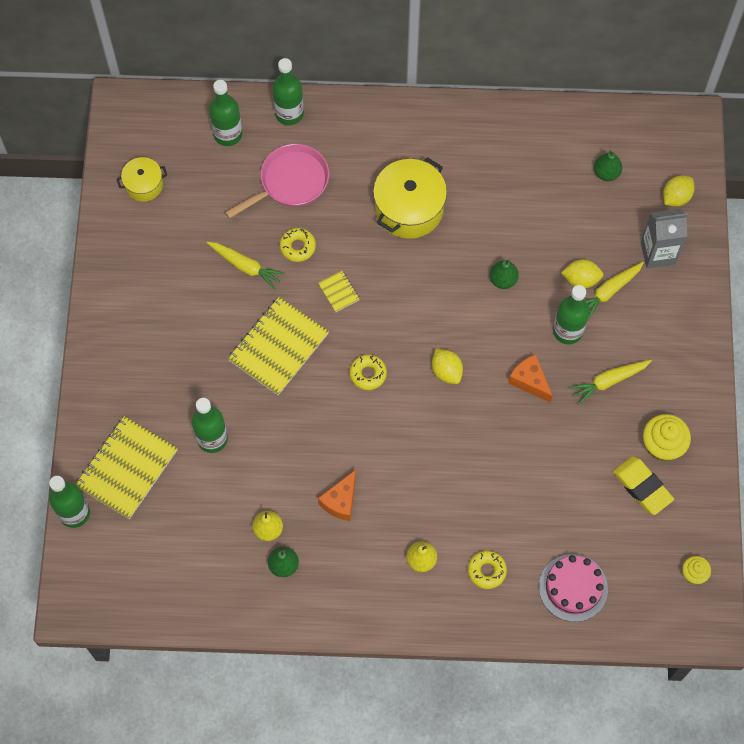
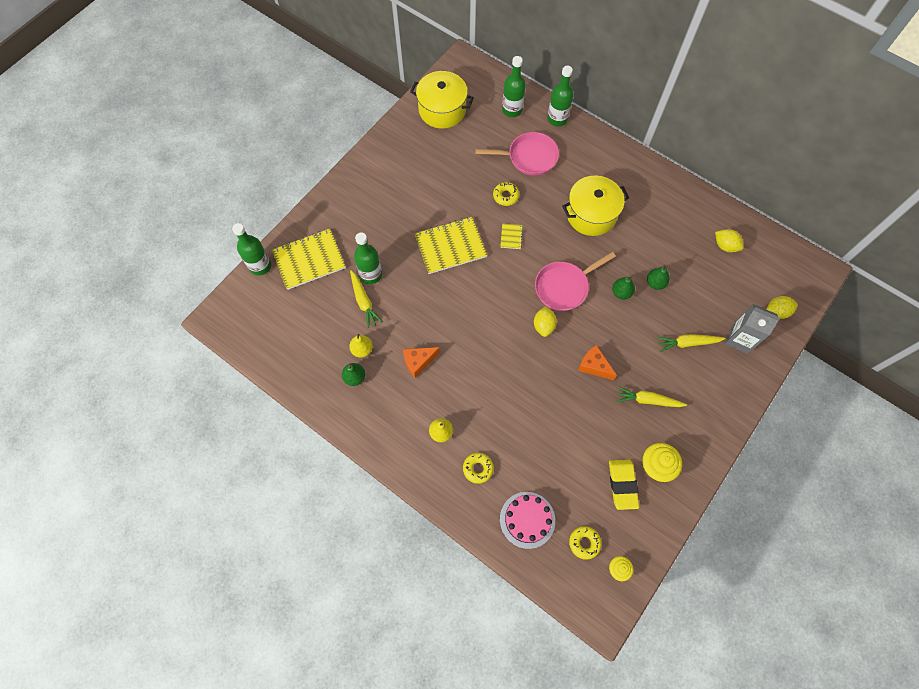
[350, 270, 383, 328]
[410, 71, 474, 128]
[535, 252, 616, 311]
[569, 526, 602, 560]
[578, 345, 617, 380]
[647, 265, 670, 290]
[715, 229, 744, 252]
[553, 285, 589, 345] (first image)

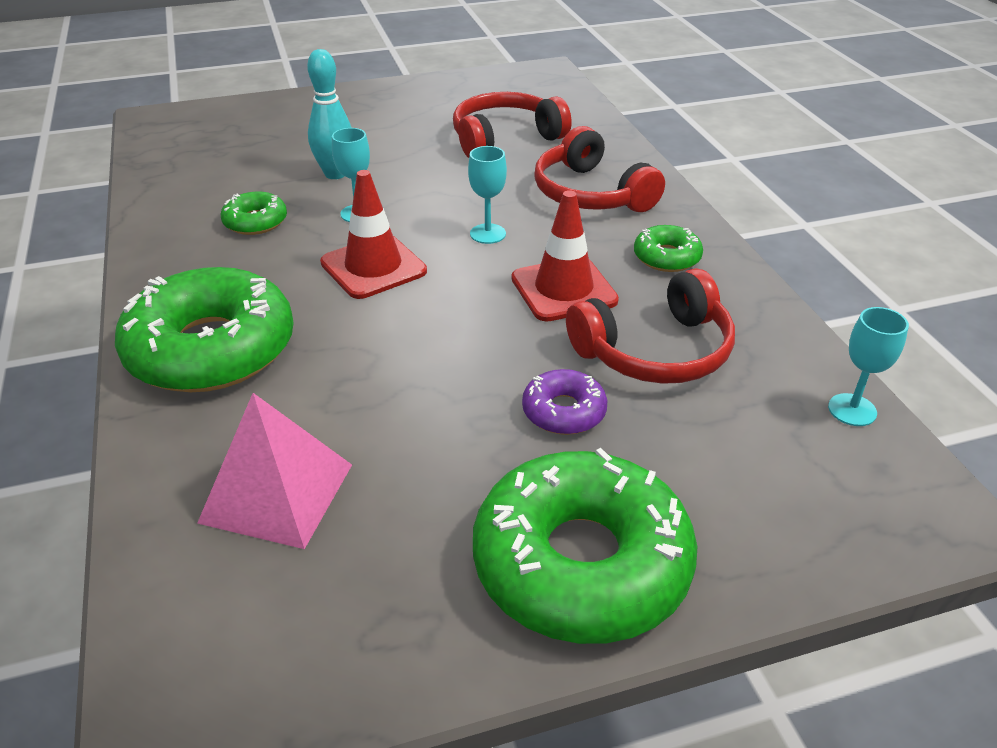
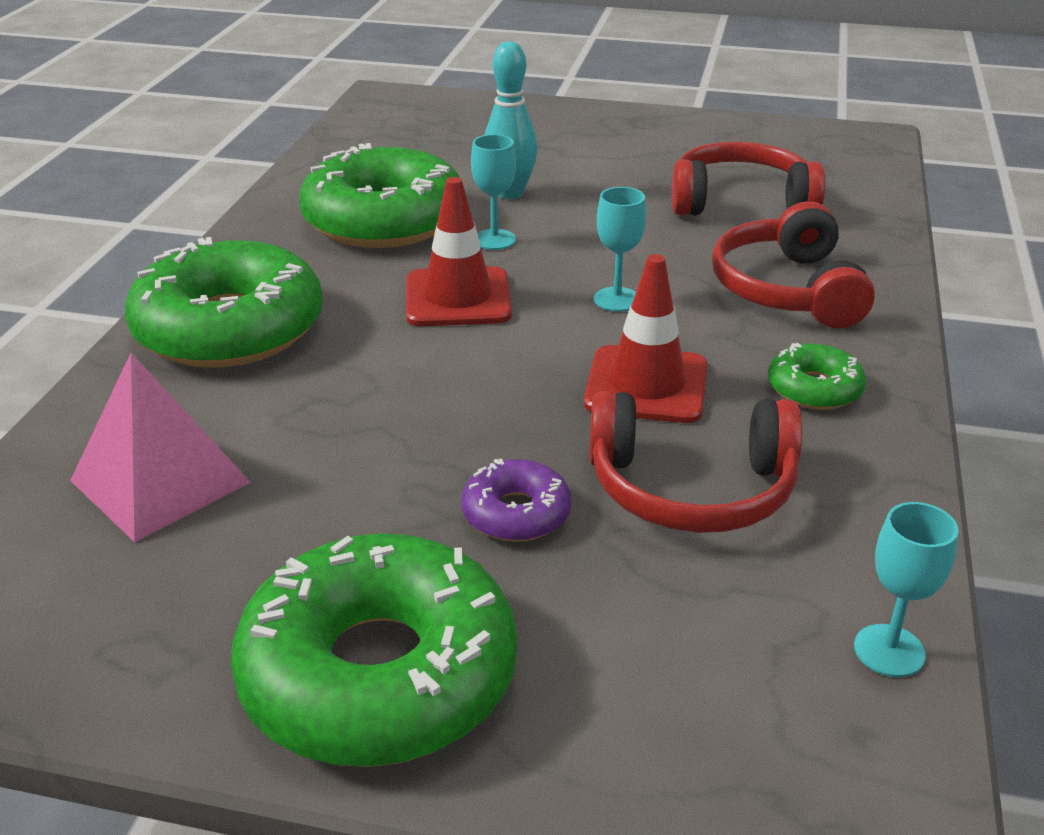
[299, 143, 460, 248]

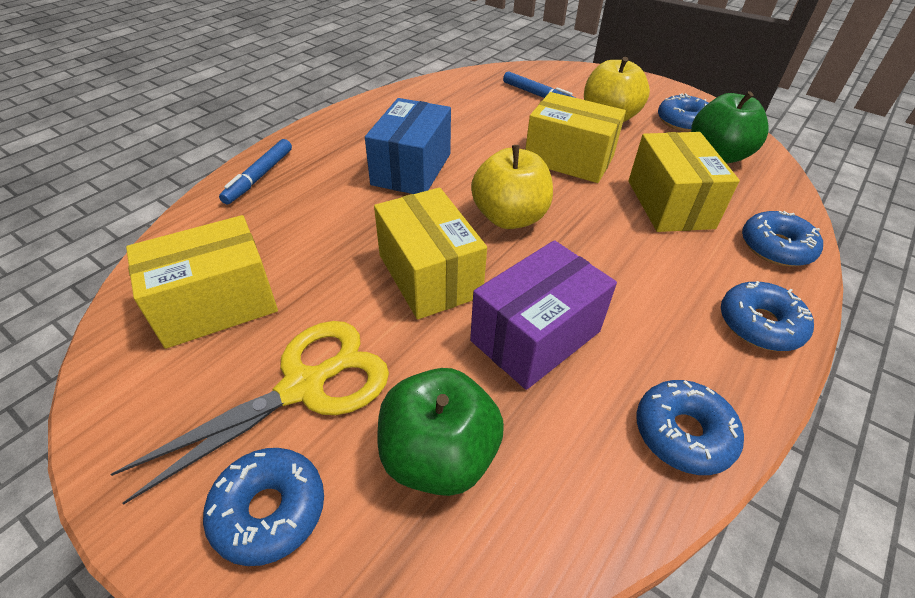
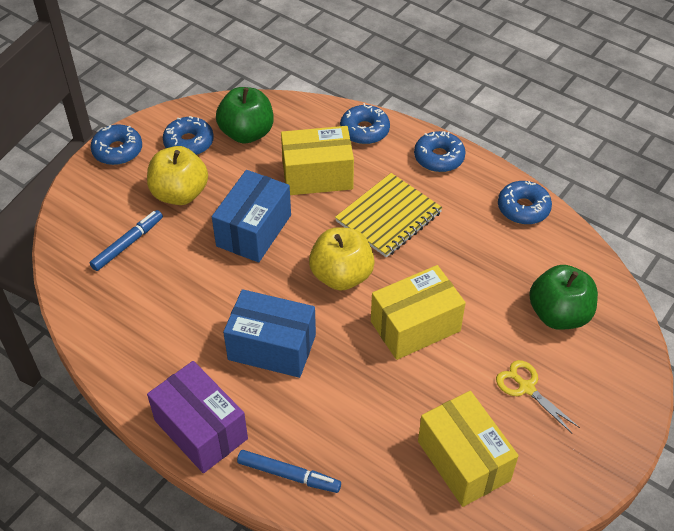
[91, 124, 142, 165]
[147, 361, 248, 473]
[212, 170, 291, 262]
[335, 173, 443, 258]
[496, 360, 580, 433]

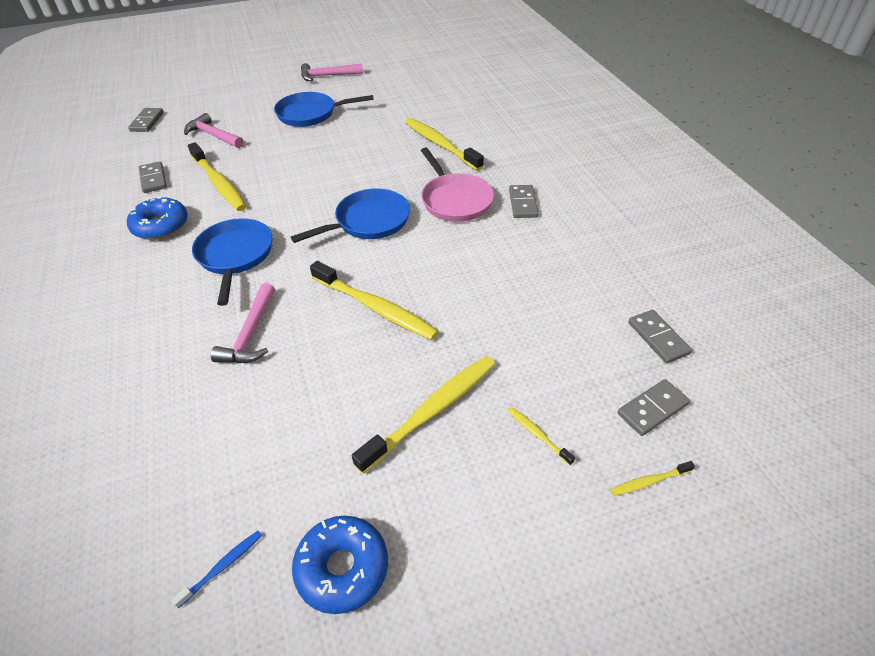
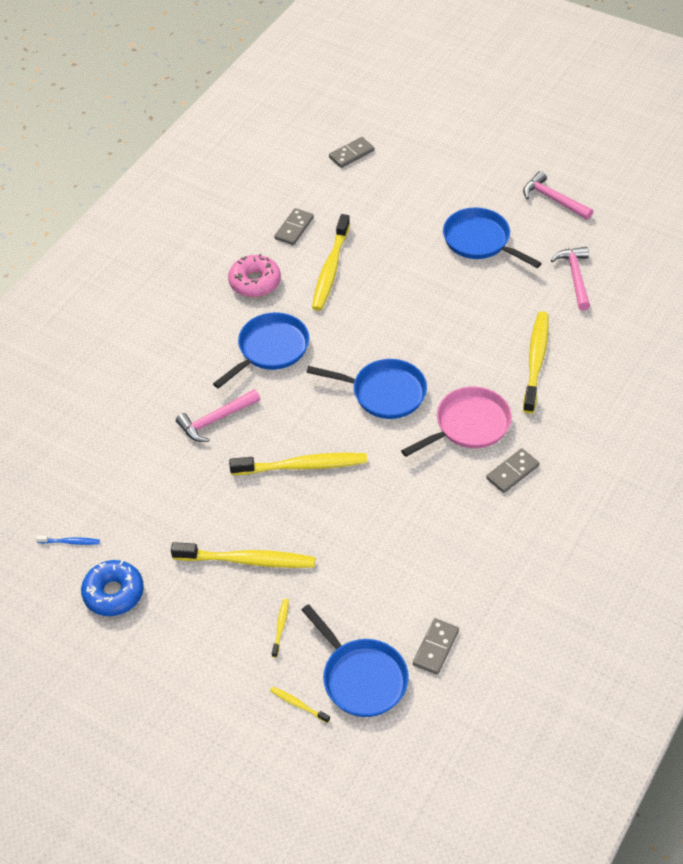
[228, 254, 281, 297]
[229, 453, 367, 475]
[302, 604, 409, 717]
[401, 386, 512, 457]
[551, 247, 590, 311]

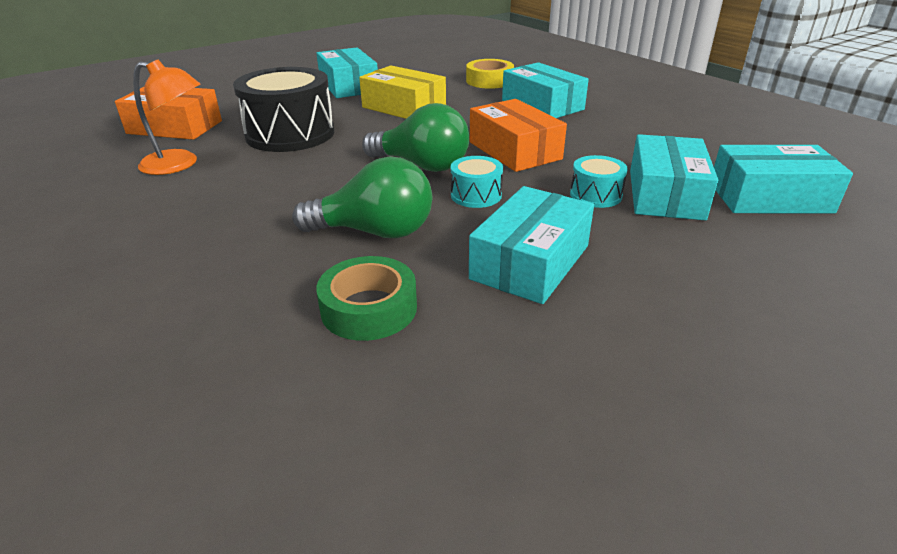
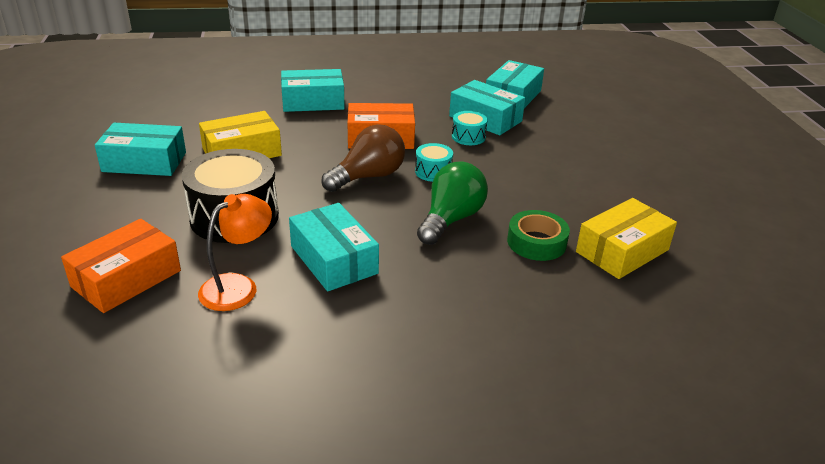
[289, 203, 379, 291]
[321, 124, 405, 192]
[576, 198, 677, 279]
[466, 59, 514, 89] (first image)

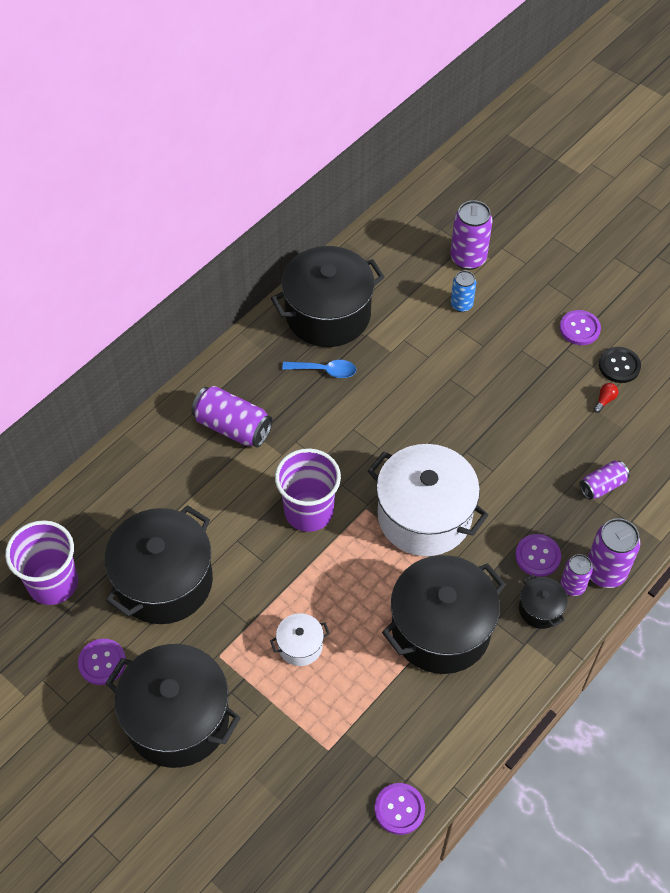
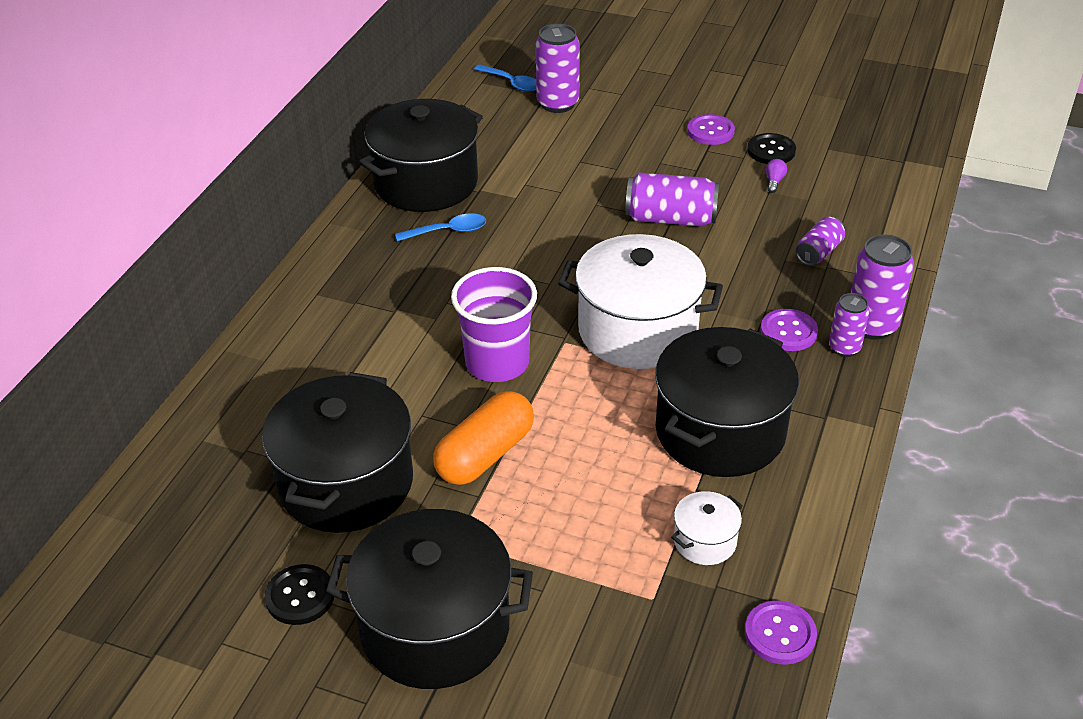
[265, 564, 334, 625]
[433, 391, 534, 485]
[474, 65, 536, 92]
[625, 173, 719, 226]
[671, 491, 743, 565]
[766, 159, 787, 193]
[5, 520, 78, 605] (first image)
[451, 270, 476, 312] (first image)
[519, 574, 568, 629] (first image)

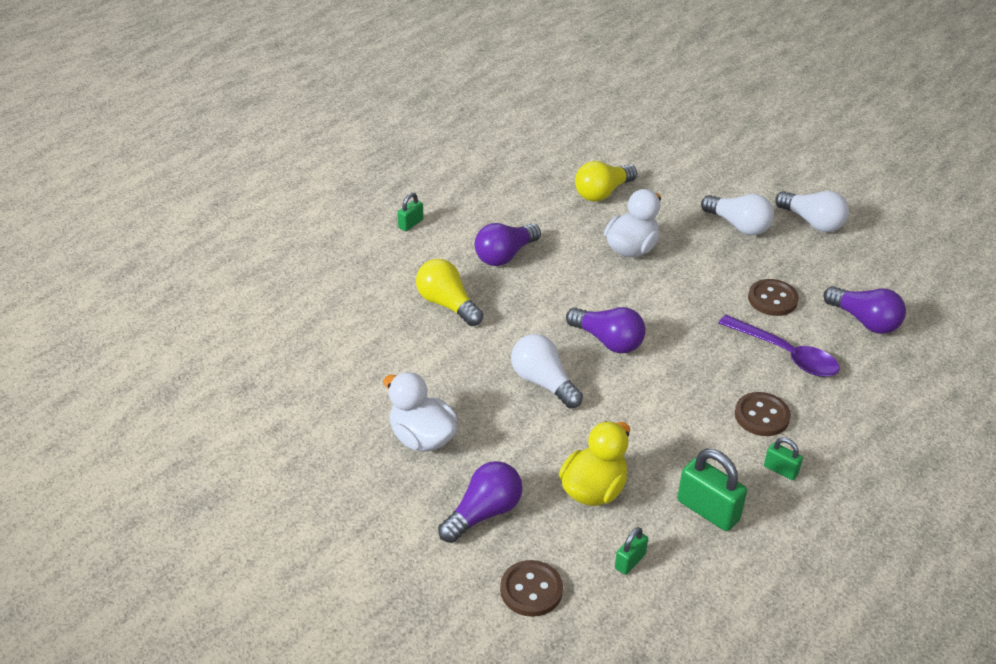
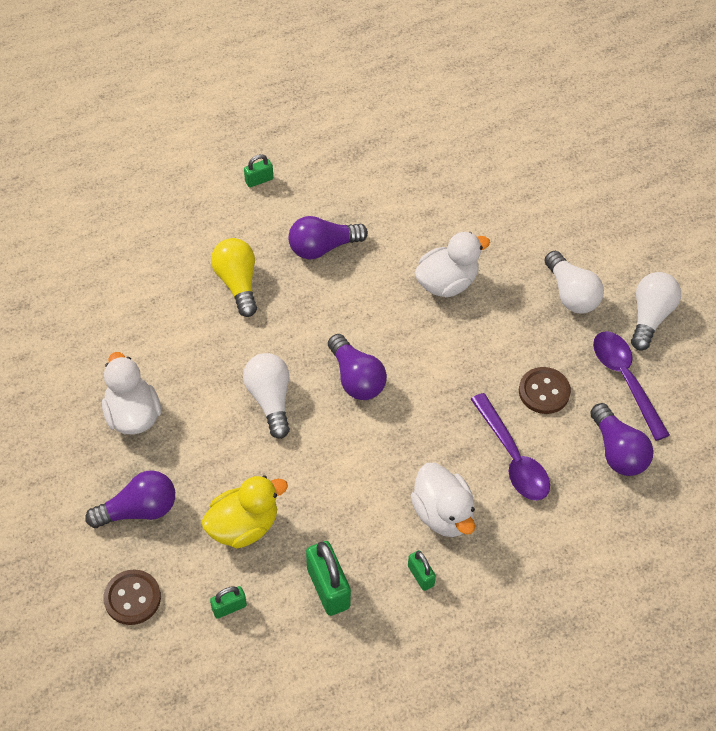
[411, 463, 475, 537]
[593, 331, 670, 441]
[631, 272, 681, 350]
[575, 161, 637, 202] (first image)

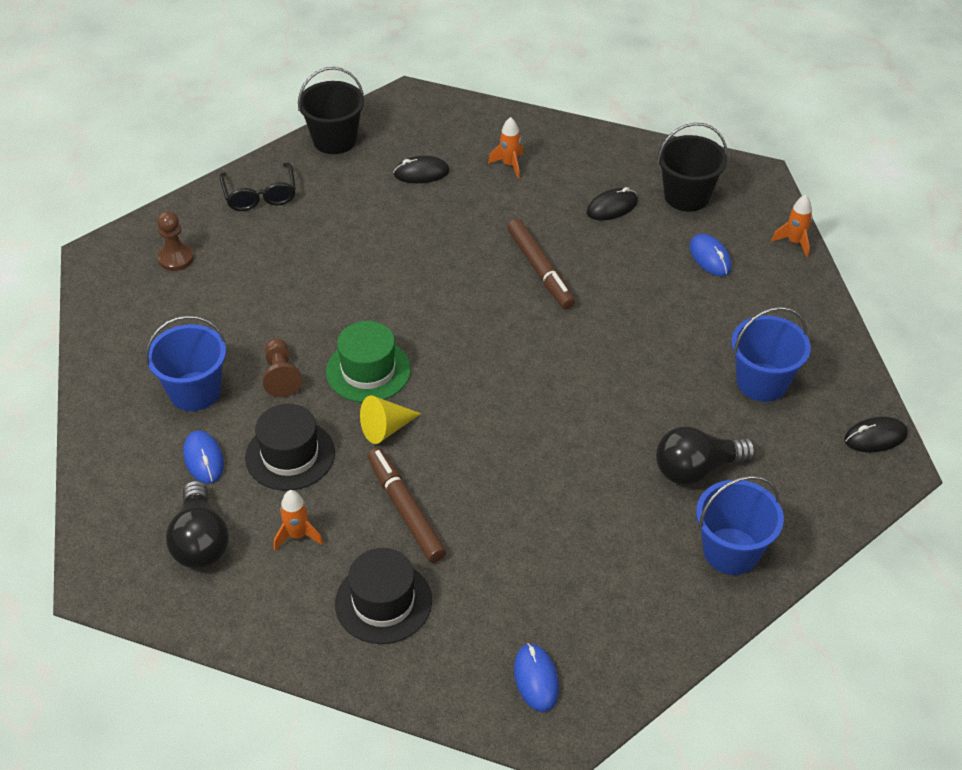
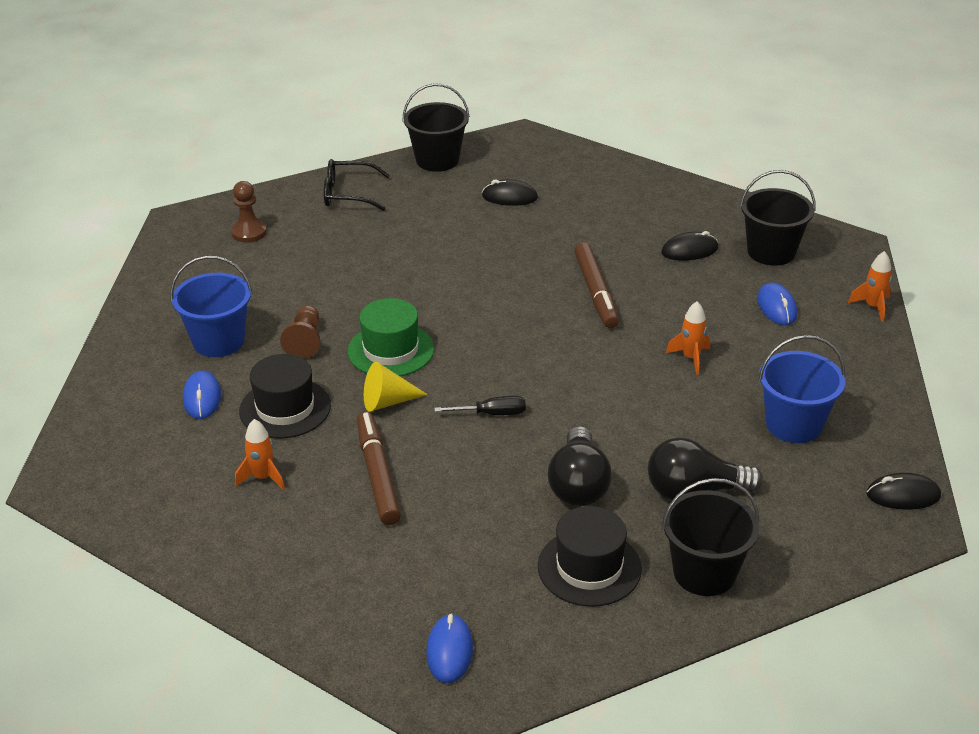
[324, 159, 390, 211]
[434, 396, 526, 415]
[538, 506, 642, 607]
[548, 426, 612, 506]
[662, 478, 760, 596]
[666, 301, 710, 375]

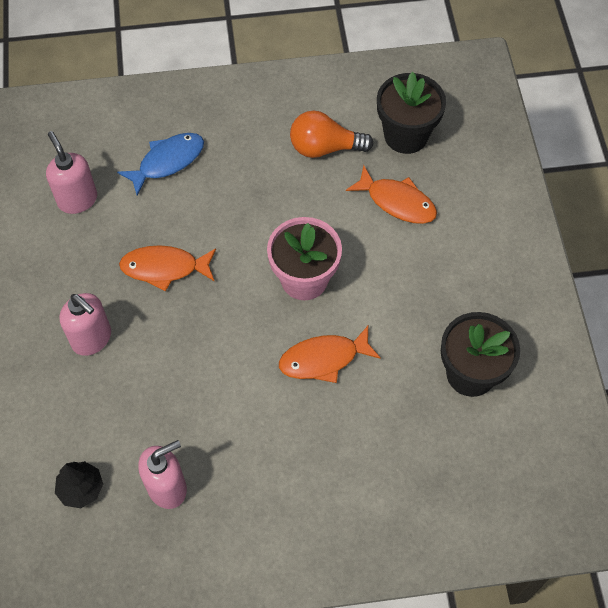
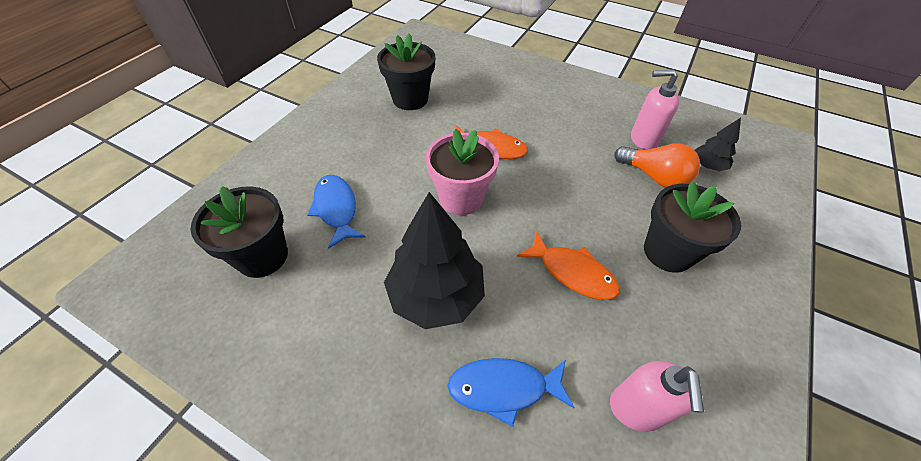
[307, 175, 366, 249]
[384, 192, 485, 329]
[614, 143, 700, 188]
[644, 181, 741, 273]

